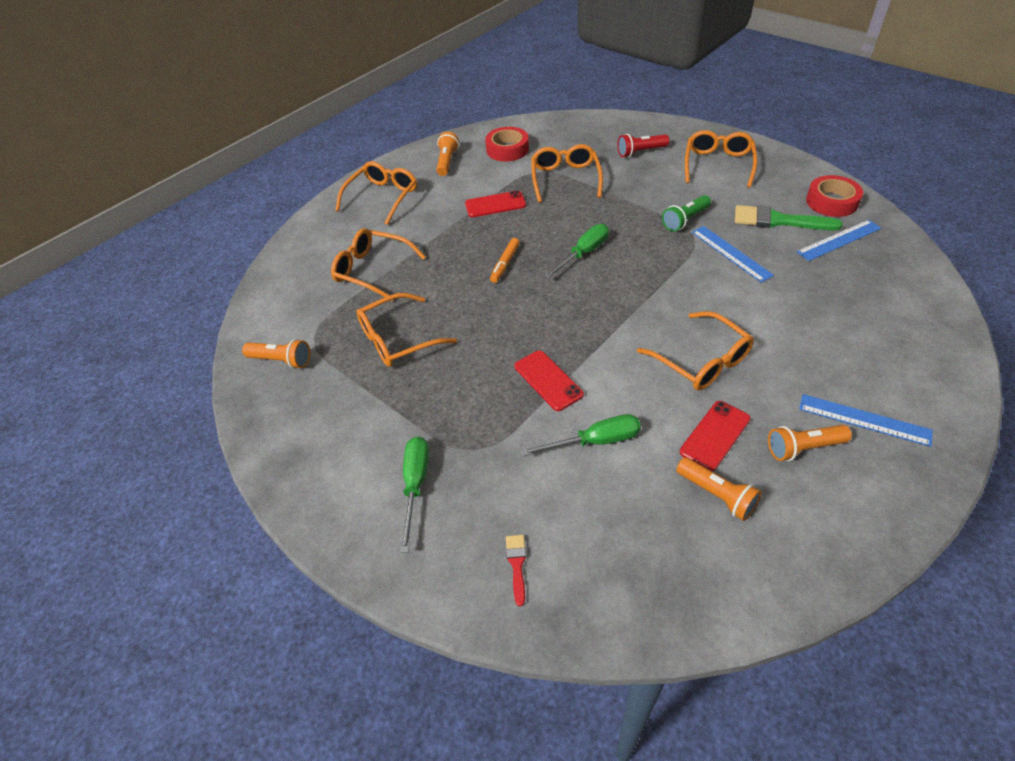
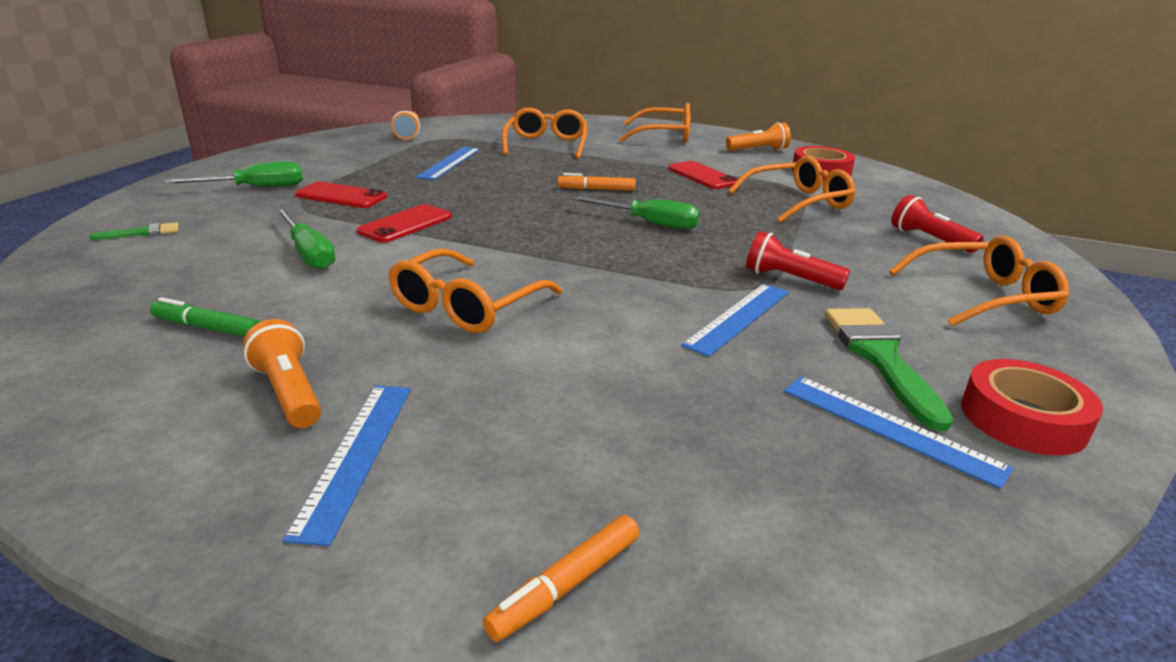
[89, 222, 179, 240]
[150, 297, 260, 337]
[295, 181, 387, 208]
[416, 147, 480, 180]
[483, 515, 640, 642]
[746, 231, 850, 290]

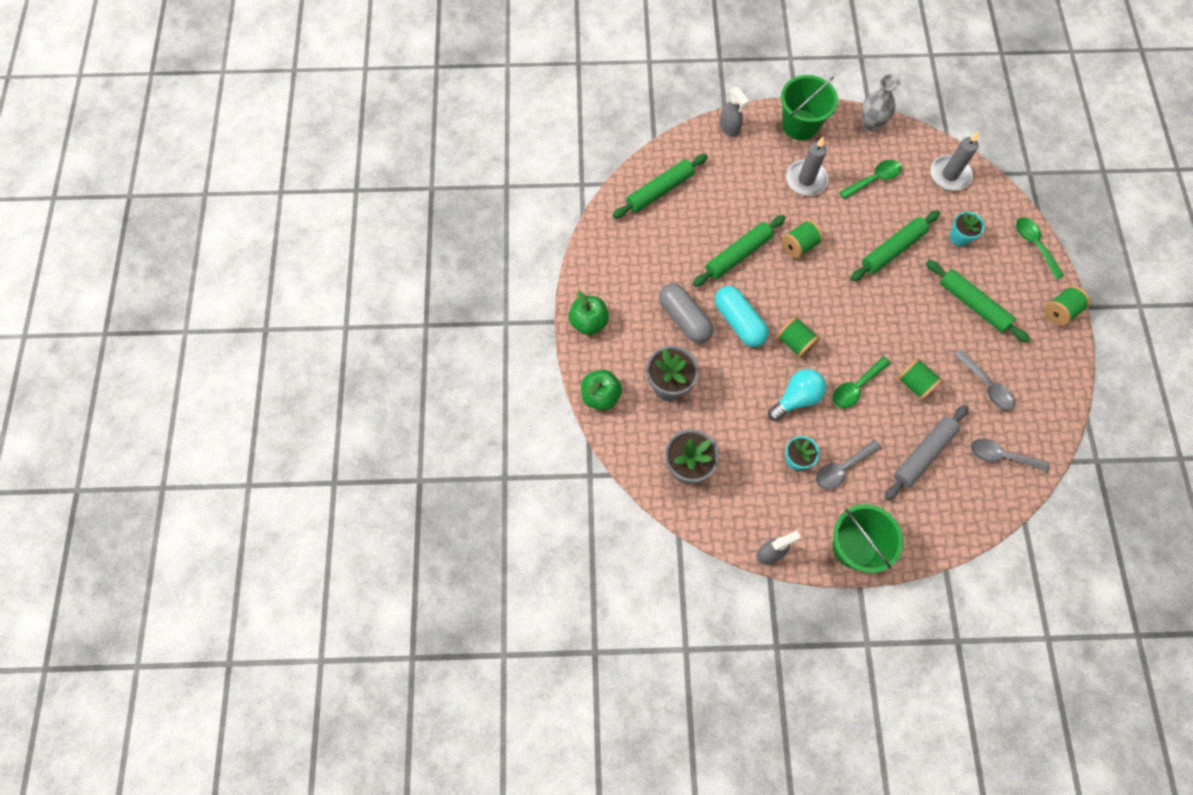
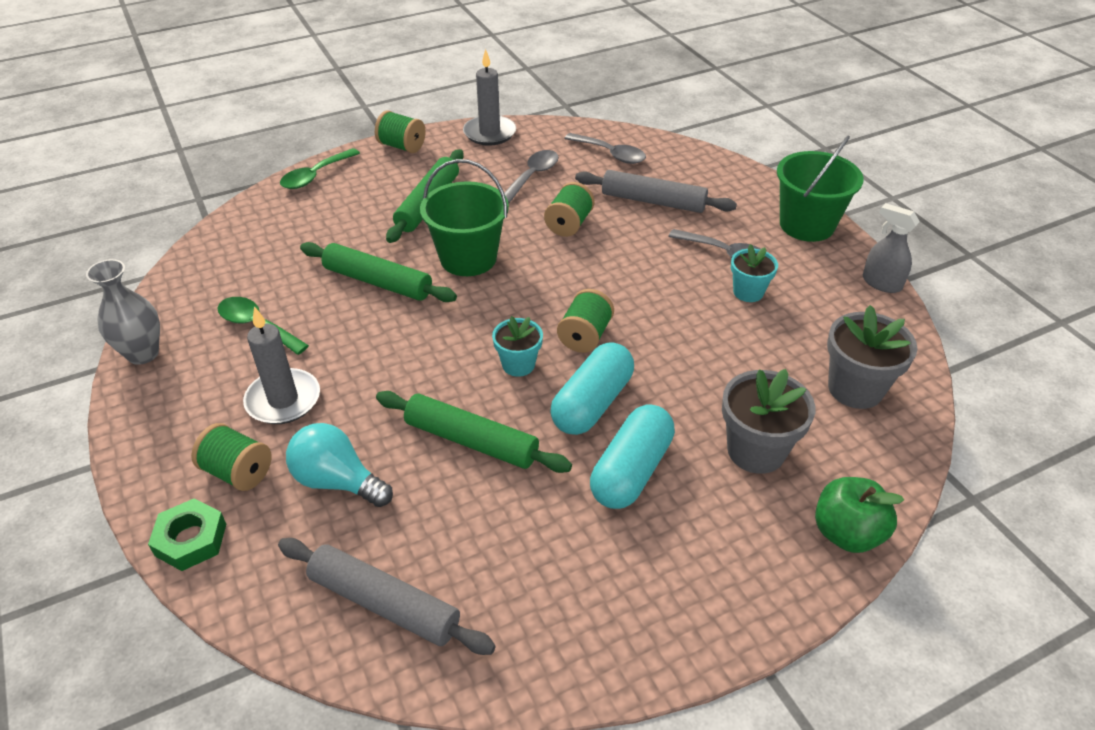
[148, 498, 226, 571]
[191, 423, 272, 491]
[278, 538, 496, 655]
[286, 423, 393, 507]
[420, 159, 509, 276]
[463, 49, 516, 146]
[492, 316, 543, 377]
[564, 133, 646, 164]
[590, 405, 675, 509]
[569, 291, 609, 335] (first image)
[833, 356, 891, 408] (first image)

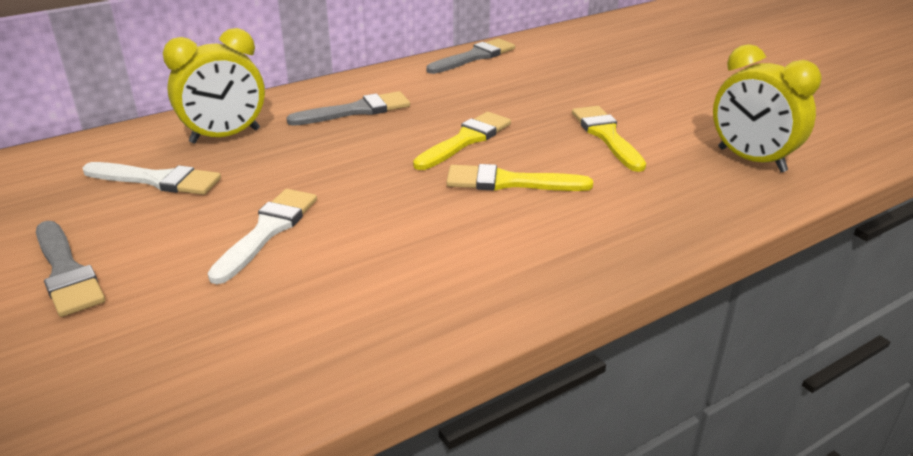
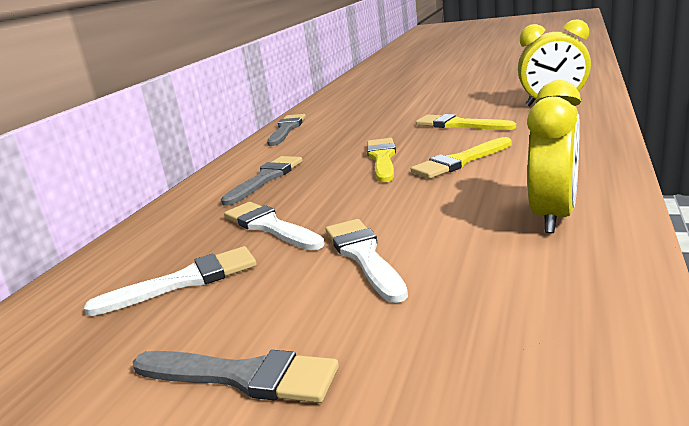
[224, 202, 325, 250]
[527, 80, 581, 233]

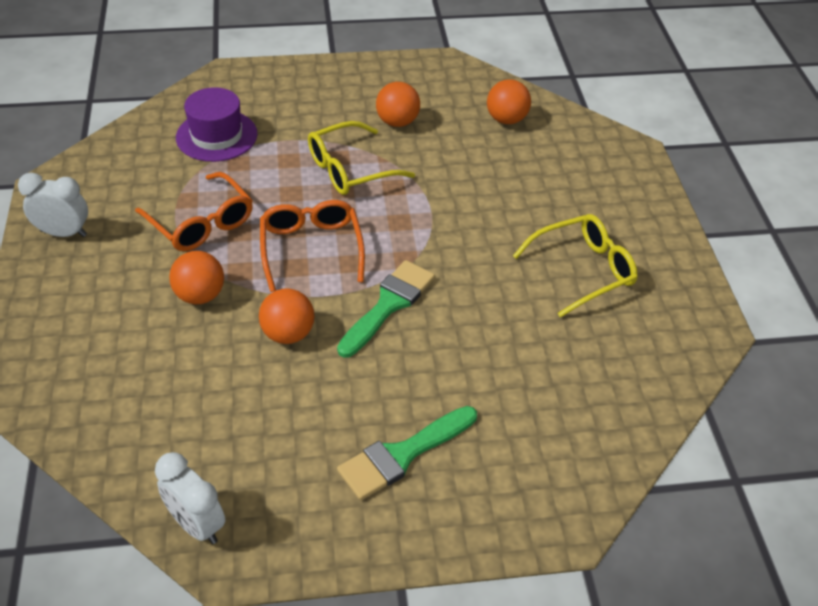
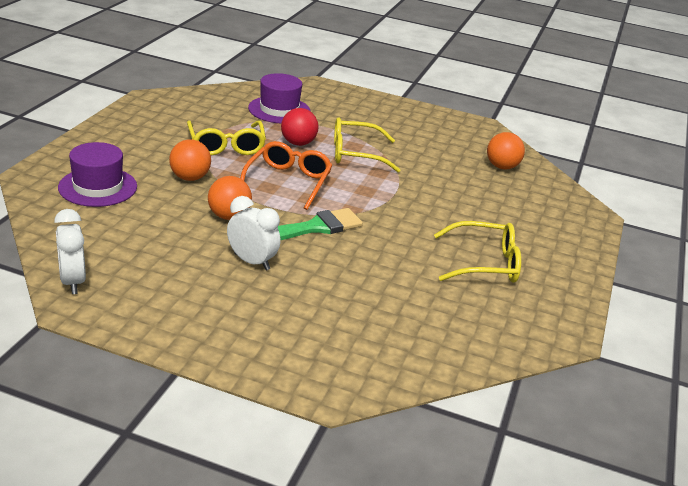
[58, 142, 137, 207]
[187, 120, 266, 155]
[227, 196, 280, 271]
[281, 108, 318, 146]
[337, 406, 477, 500] (first image)
[376, 82, 420, 127] (first image)

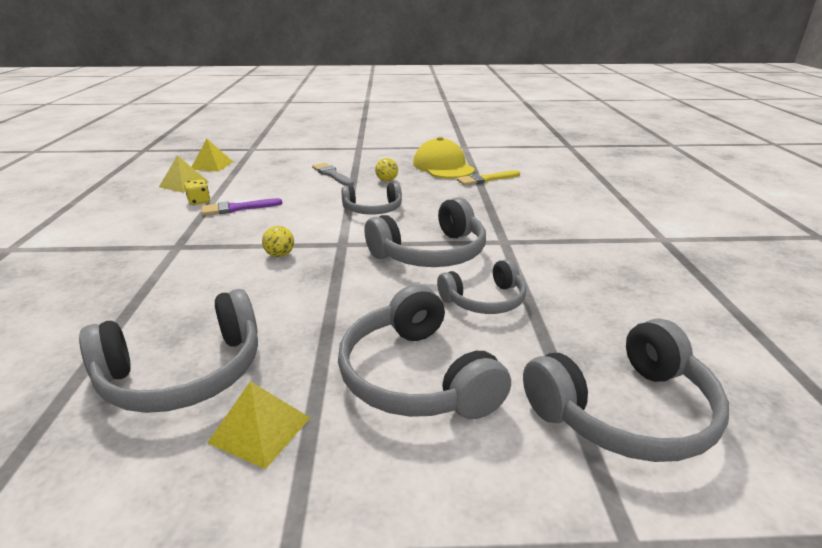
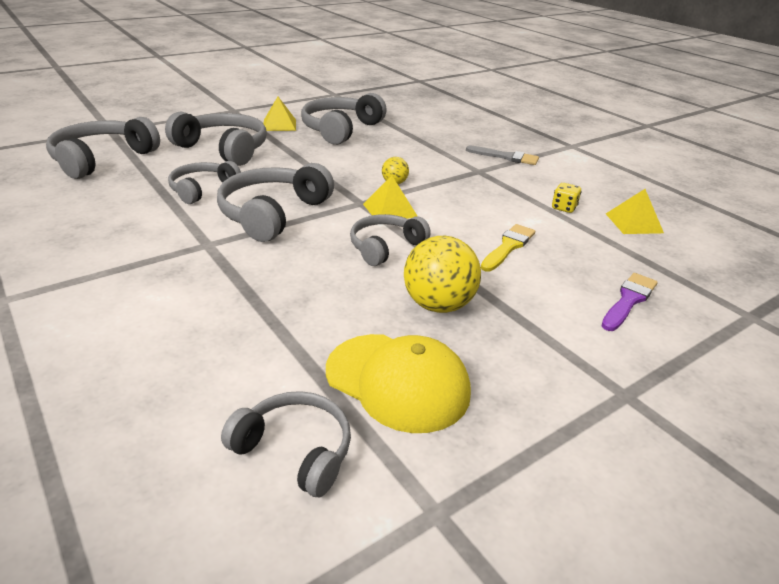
[221, 391, 351, 497]
[363, 176, 418, 219]
[404, 236, 481, 313]
[466, 146, 539, 165]
[481, 224, 535, 272]
[602, 273, 658, 331]

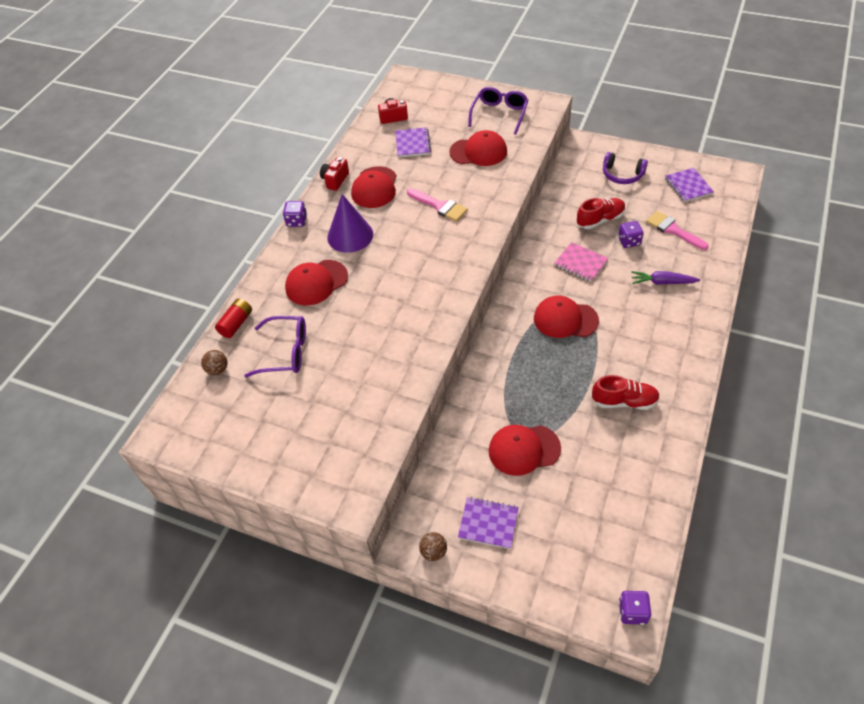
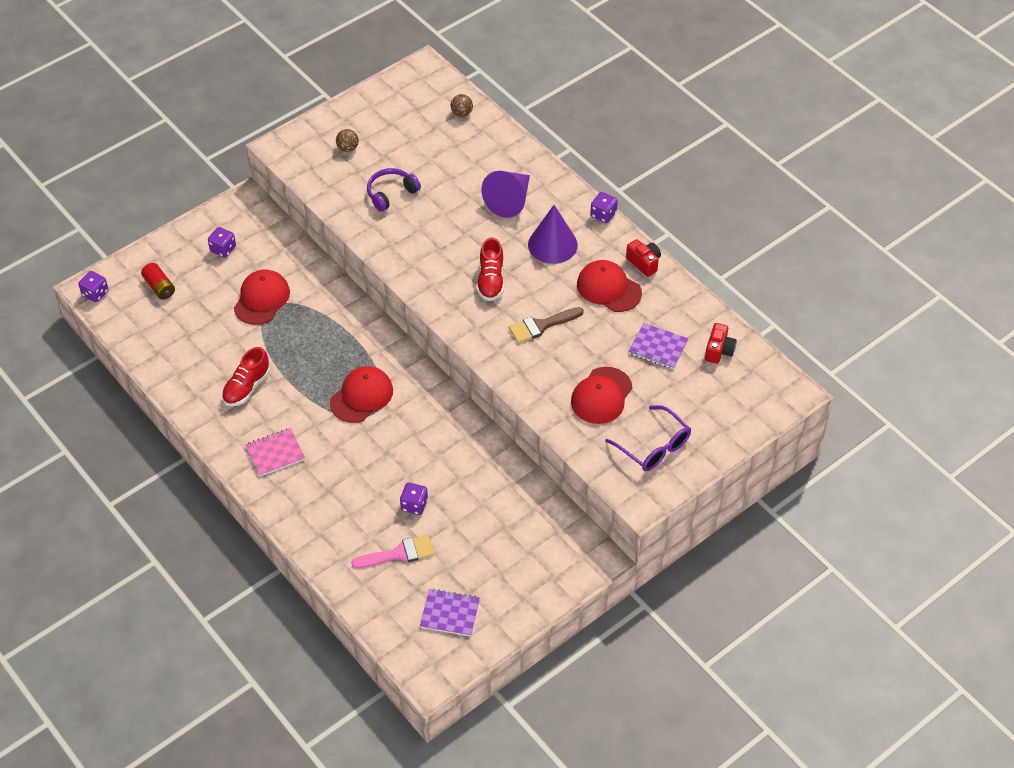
[141, 263, 175, 299]
[208, 227, 236, 258]
[245, 428, 305, 476]
[336, 129, 359, 152]
[367, 168, 421, 212]
[477, 238, 504, 301]
[482, 171, 530, 218]
[509, 307, 584, 343]
[244, 316, 306, 377] (first image)
[631, 271, 700, 285] (first image)

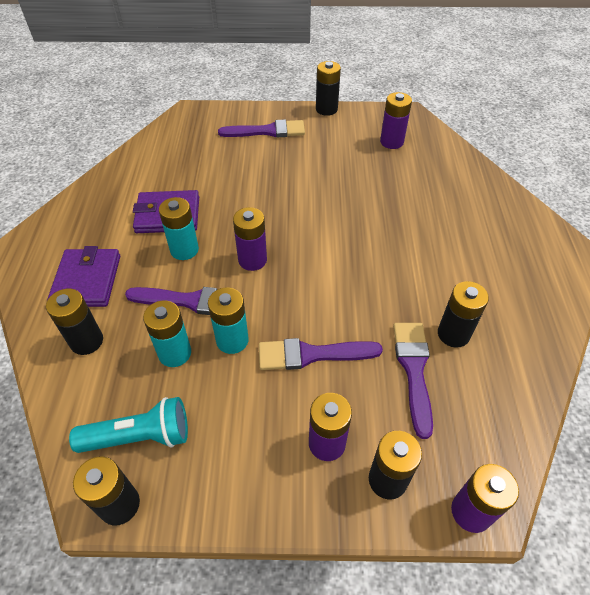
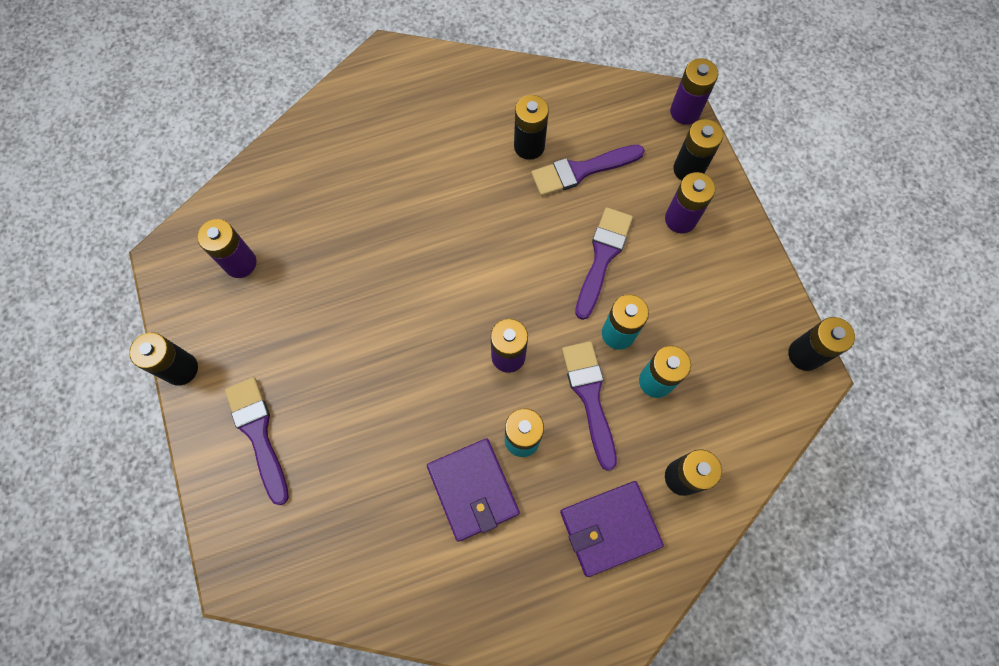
[575, 207, 633, 320]
[69, 397, 188, 453] (first image)

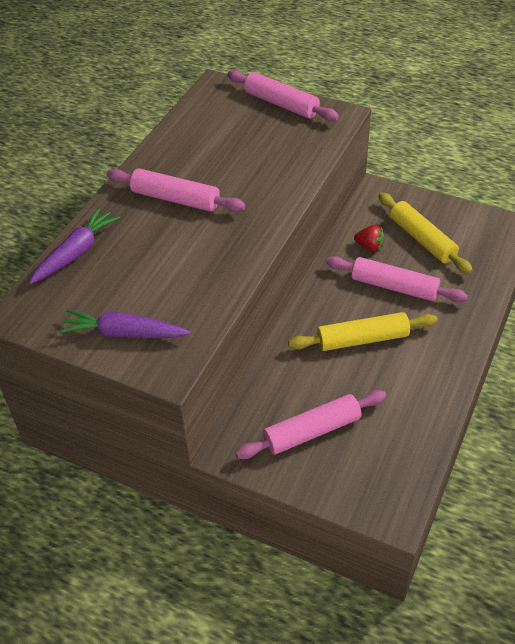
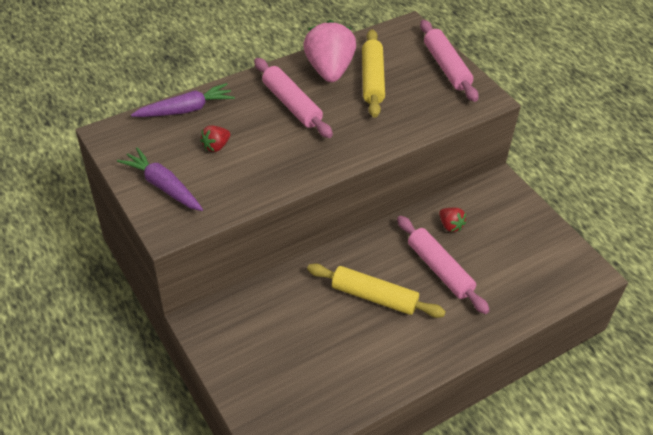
[200, 125, 230, 152]
[303, 20, 356, 82]
[362, 29, 385, 118]
[235, 390, 387, 459] (first image)

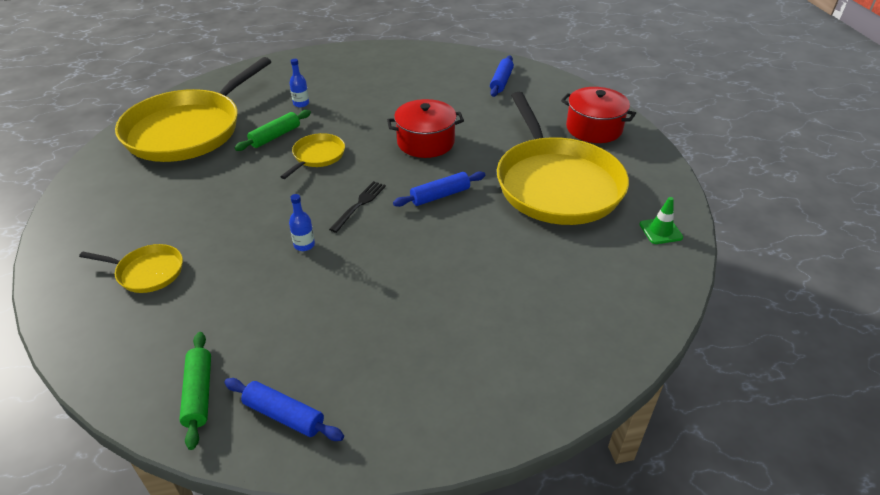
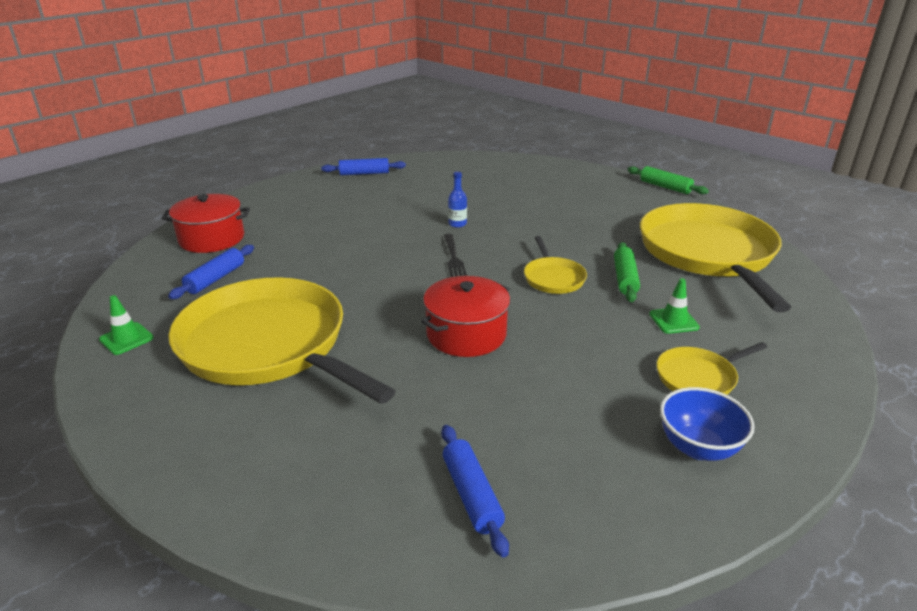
[162, 194, 250, 253]
[168, 245, 254, 299]
[628, 166, 709, 194]
[649, 278, 700, 334]
[656, 342, 767, 395]
[660, 387, 755, 461]

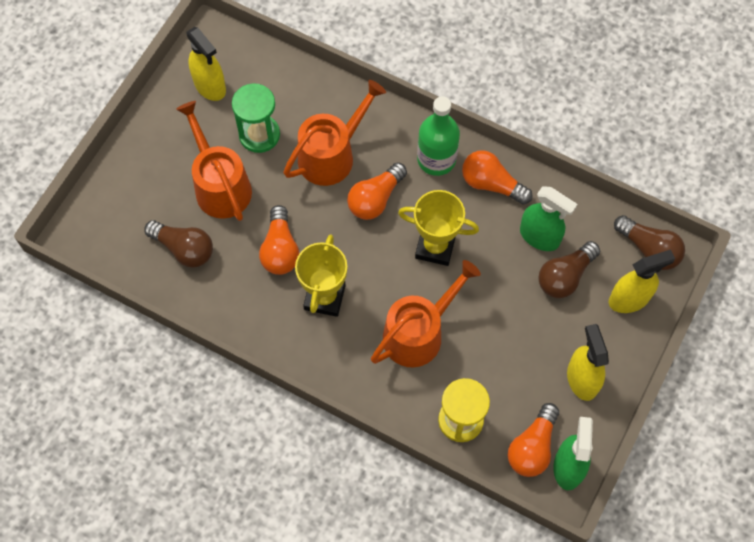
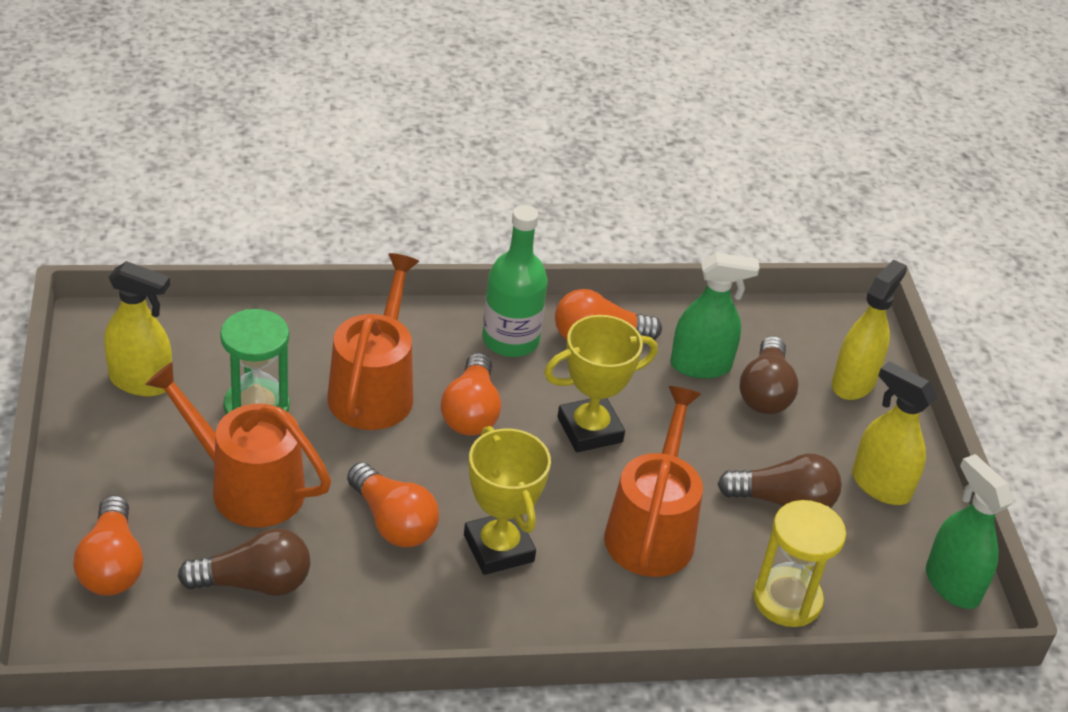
[73, 495, 143, 596]
[718, 454, 842, 508]

